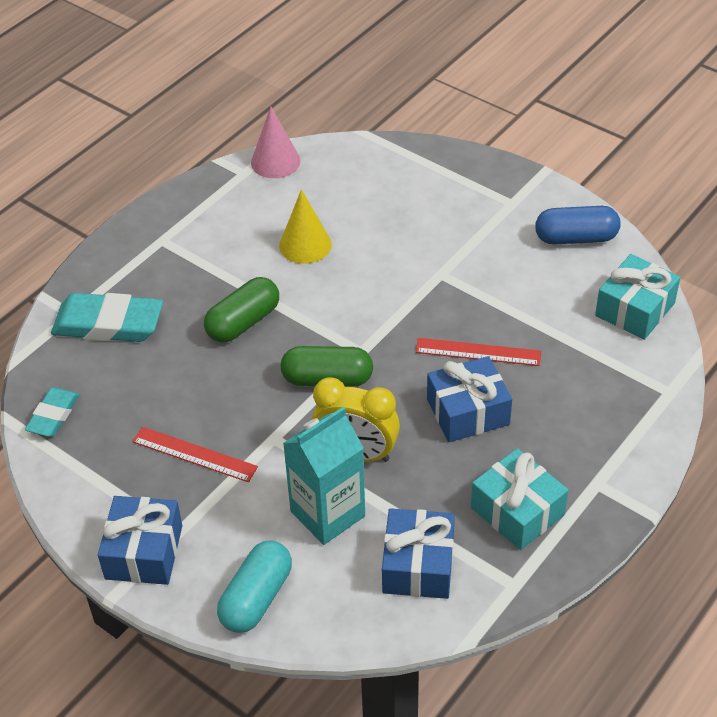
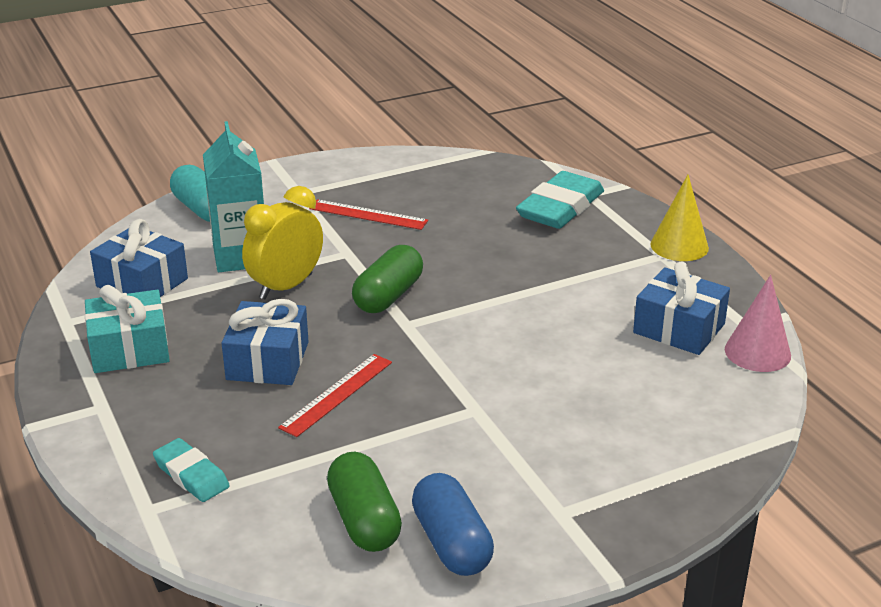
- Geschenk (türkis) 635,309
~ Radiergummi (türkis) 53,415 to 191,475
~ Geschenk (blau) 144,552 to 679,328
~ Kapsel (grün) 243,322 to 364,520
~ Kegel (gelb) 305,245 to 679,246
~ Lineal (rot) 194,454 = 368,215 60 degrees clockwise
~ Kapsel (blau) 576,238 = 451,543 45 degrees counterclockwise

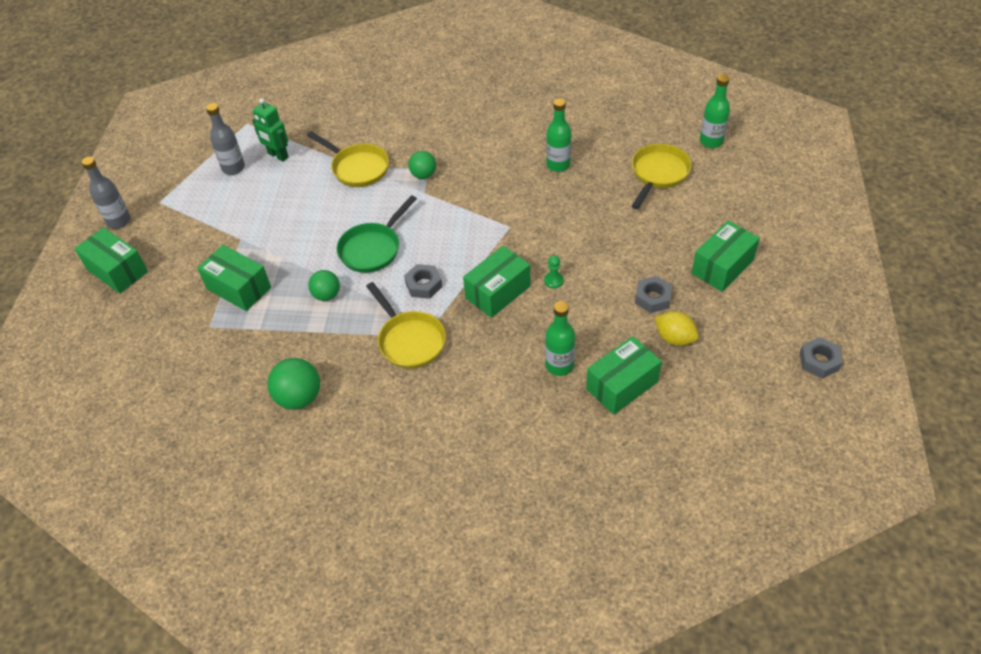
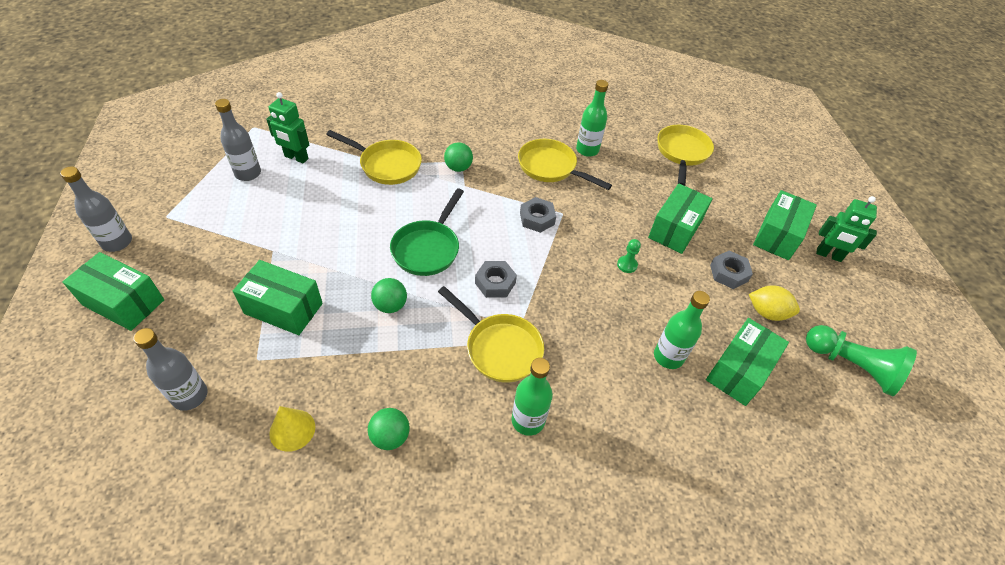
+ Flasche (grau) 190,396
+ Kegel (gelb) 292,430
+ Pfanne (gelb) 550,168
+ Bauer (grün) 851,366
+ Roboter (grün) 828,255
~ Schachtel (grün) 498,292 to 675,229
~ Flasche (grün) 711,141 to 528,420
~ Sechskantmutter (grau) 819,361 to 537,218
~ Ball (grün) 299,397 = 390,437 x0.66

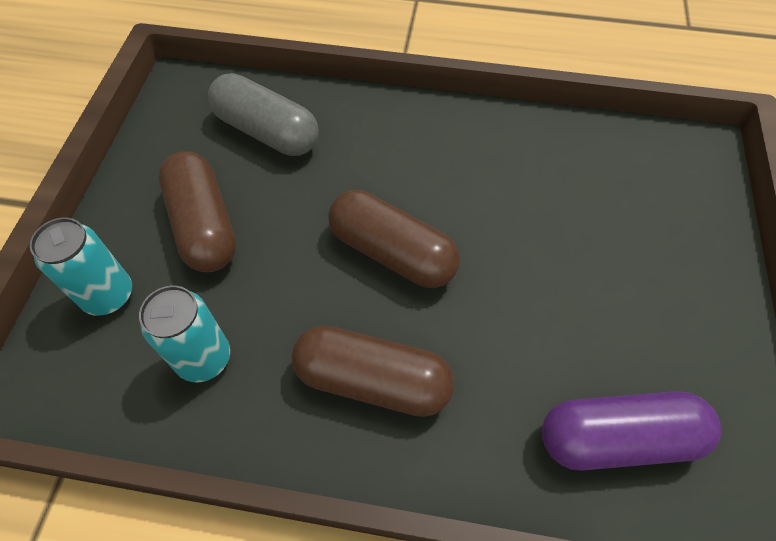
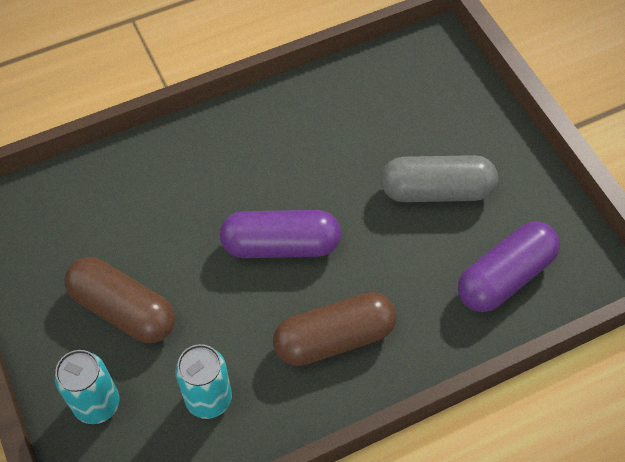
~ Kapsel (grau) 267,131 to 436,191
~ Kapsel (braun) 392,252 to Kapsel (lila) 281,245

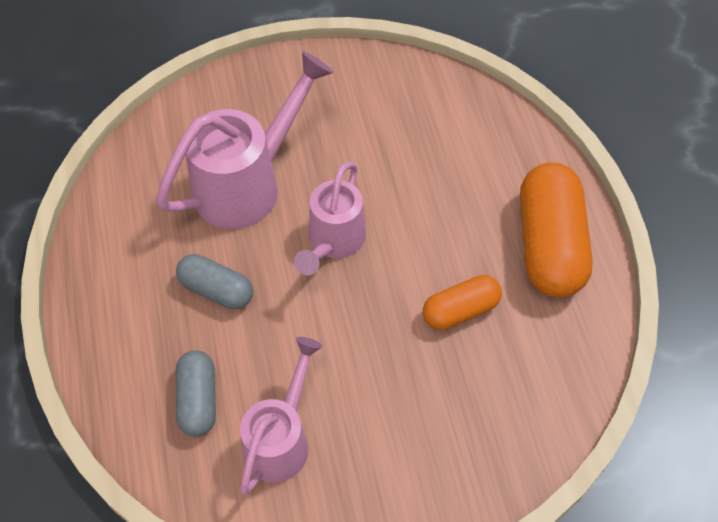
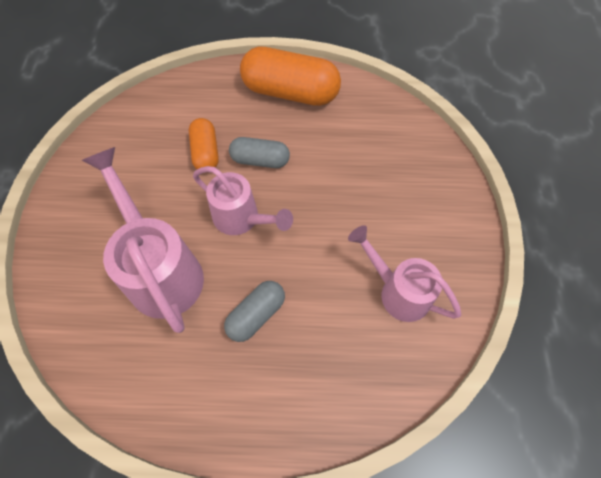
~ Kapsel (grau) 198,400 to 260,160
~ Kapsel (orange) 460,310 to 205,152

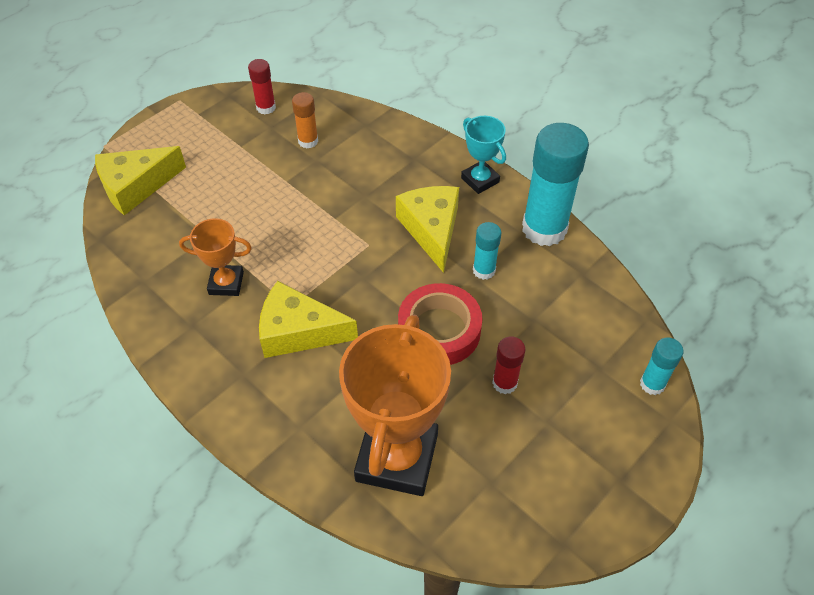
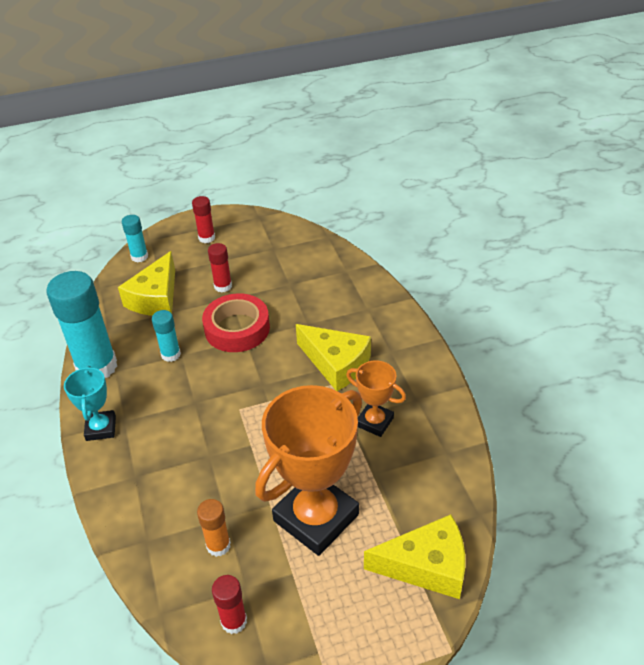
+ Klebestift (rot) 206,238
~ Pokal (orange) 397,457 to 316,517
~ Käse (gelb) 431,229 to 156,298

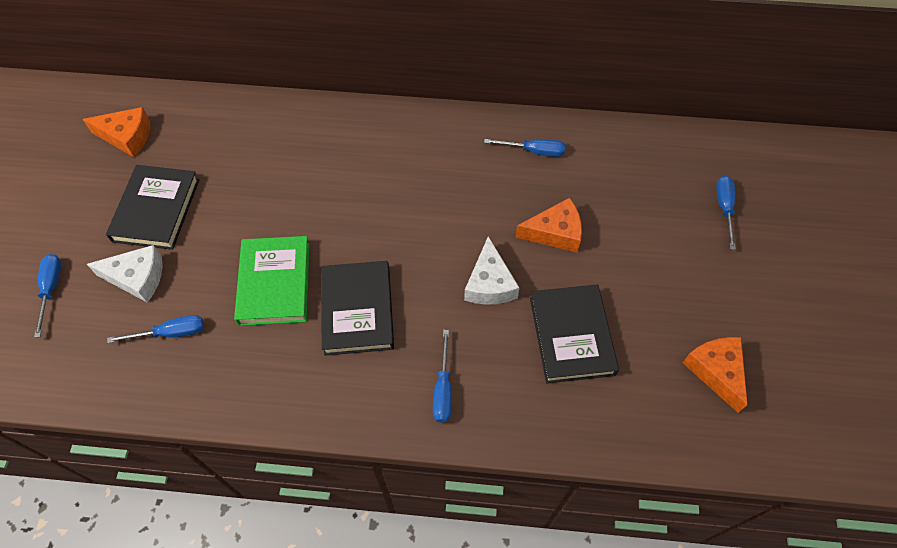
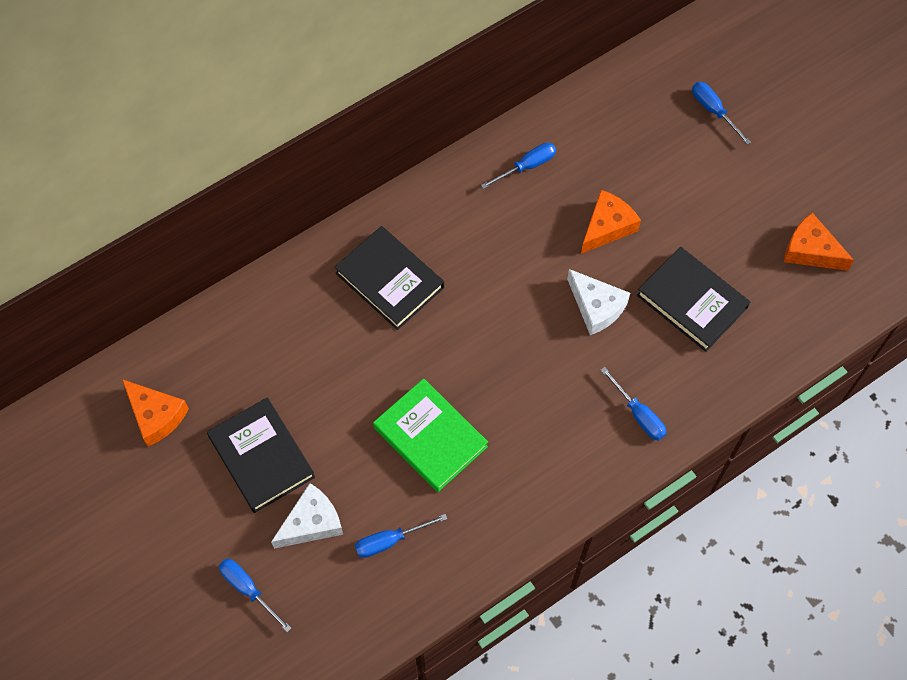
~ Buch (schwarz) 358,310 to 390,280
~ Käse (orange) 127,137 = 156,415 75 degrees clockwise
~ Schraubenzieher (blau) 171,333 = 390,541 150 degrees counterclockwise

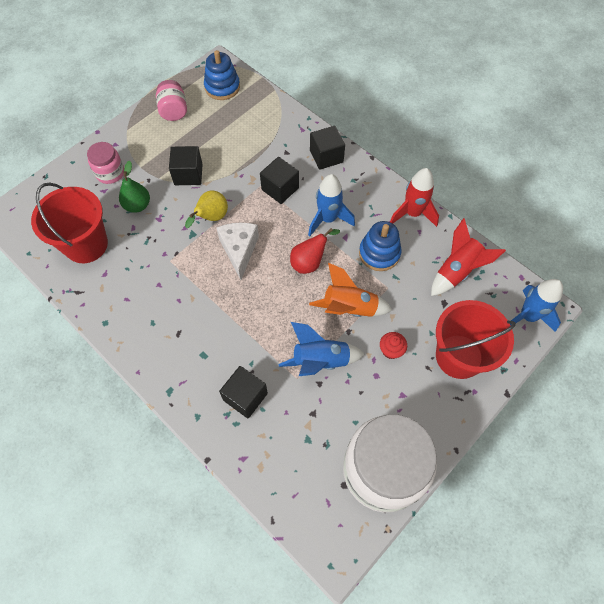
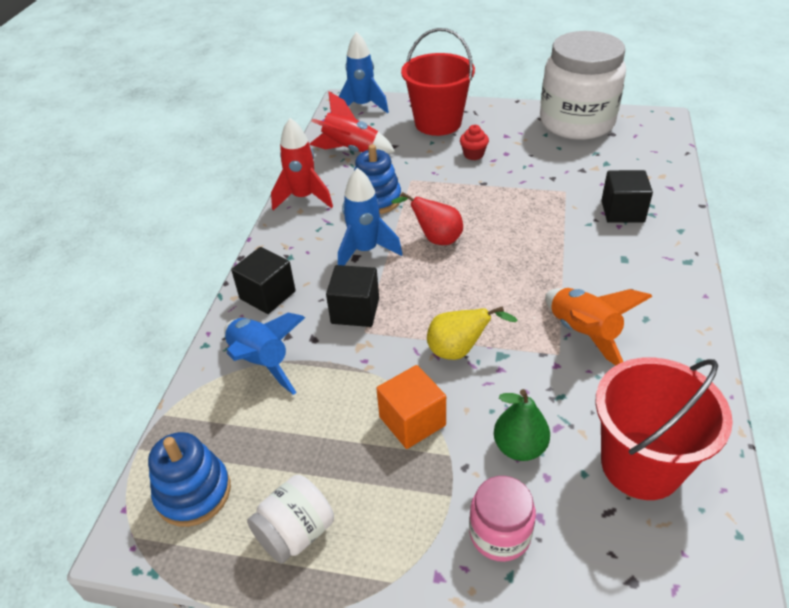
- Käse (weiß) 239,250
~ Rakete (blau) 320,361 to 261,362
~ Rakete (orange) 349,308 to 583,334
~ Einmachglas (rosa) 174,111 to Einmachglas (weiß) 295,533
~ Kubus (schwarz) 188,174 to Kubus (orange) 412,421

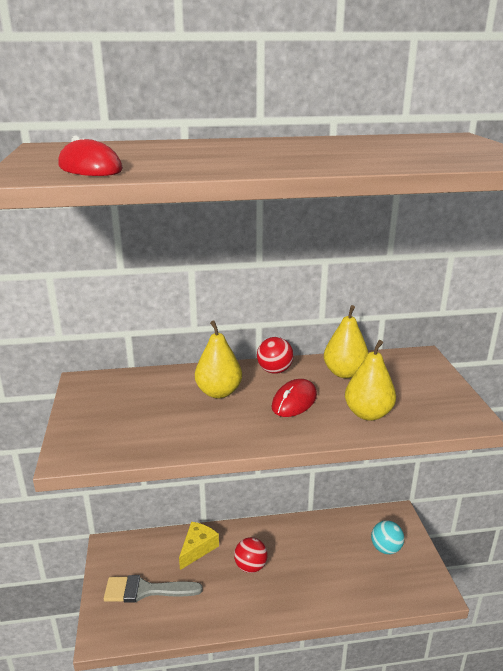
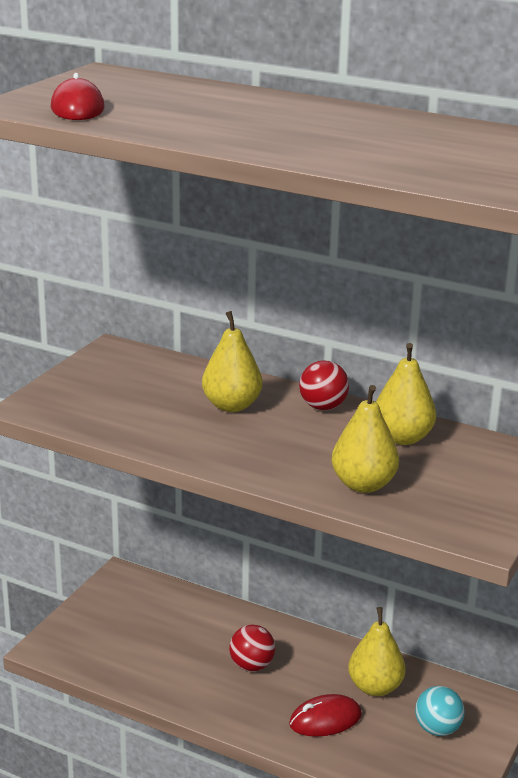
- Pinsel (grau) 146,590
- Käse (gelb) 197,548
+ Birne (gelb) 375,687
~ Computermaus (rot) 294,401 to 325,719

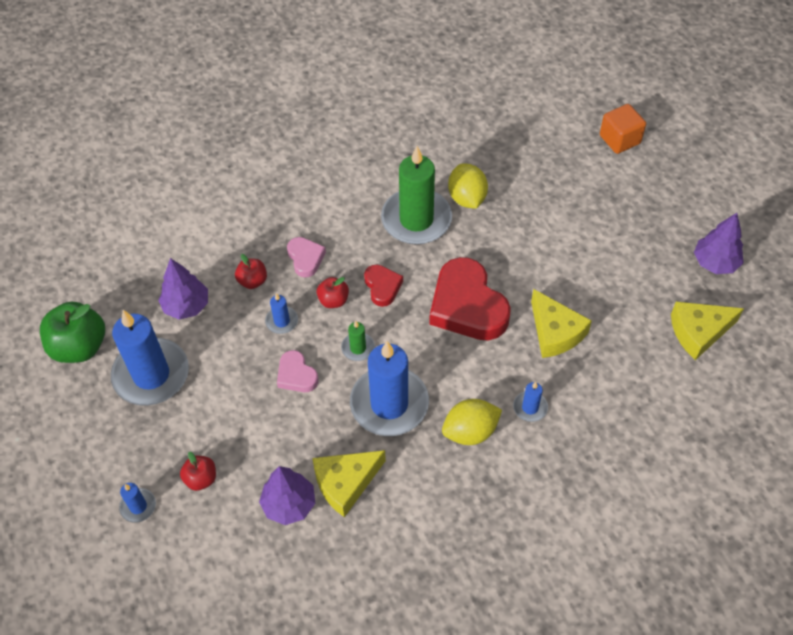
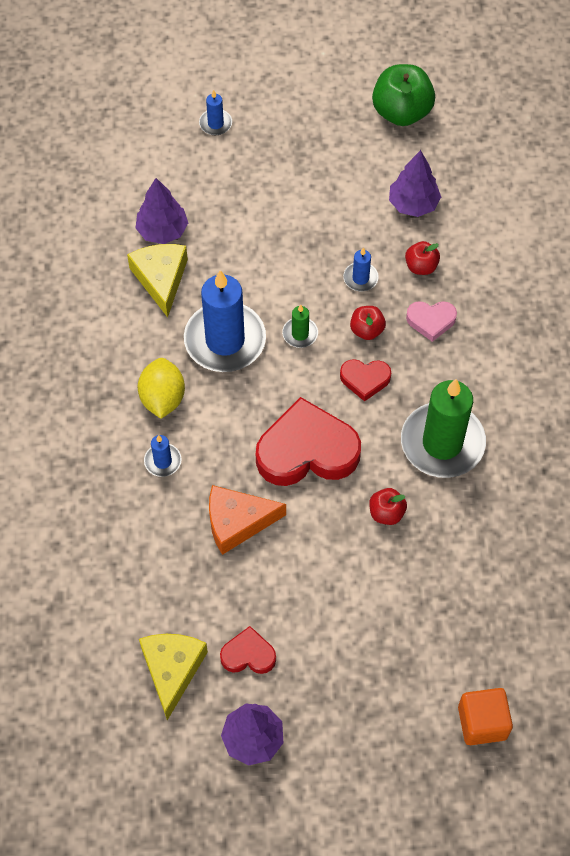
- Kerze (blau) 151,374
- Herz (rosa) 296,375
- Zitrone (gelb) 467,198
+ Herz (rot) 248,655
~ Apfel (rot) 201,478 to 386,513
~ Käse (gelb) 555,332 to Käse (orange) 237,522

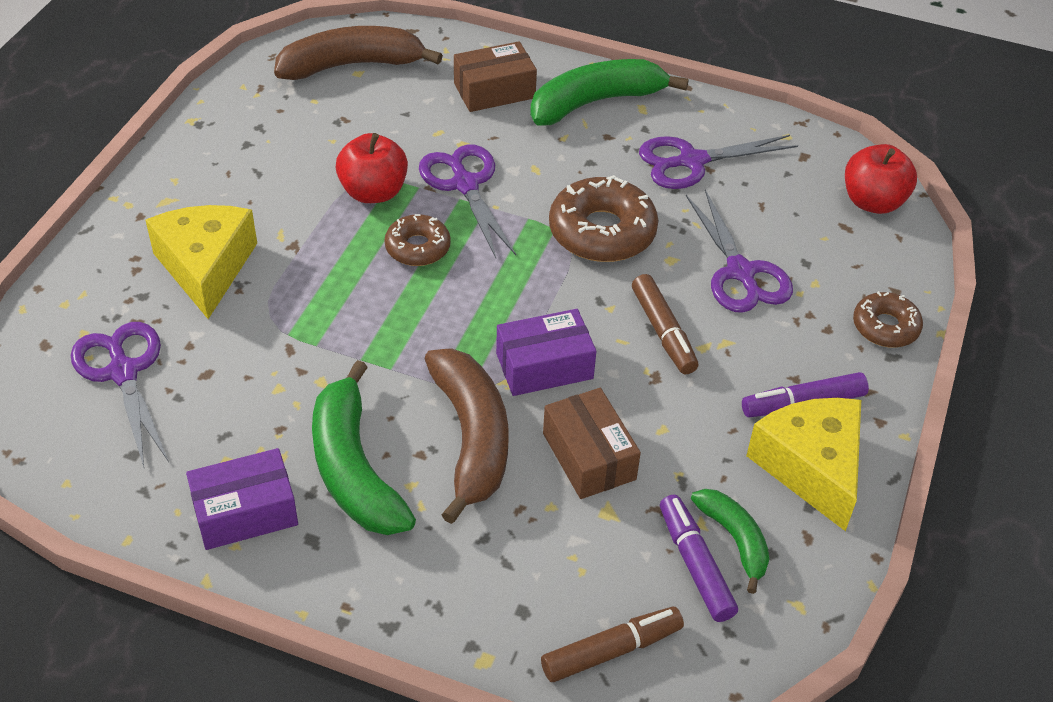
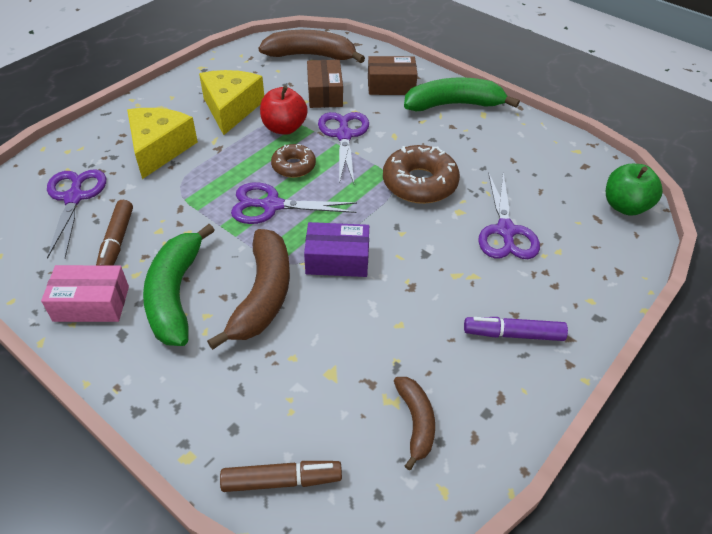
- Filzstift (lila) 695,564
- Donut (braun) 885,327
~ Schachtel (braun) 589,456 to 325,94
~ Filzstift (braun) 663,332 to 117,242
~ Schere (lila) 692,161 to 272,205
~ Käse (gelb) 811,467 to 231,109
~ Schachtel (lila) 245,512 to Schachtel (rosa) 91,304
~ Banane (grün) 734,540 to Banane (braun) 416,422
~ Apfel (rot) 873,202 to Apfel (grün) 625,206

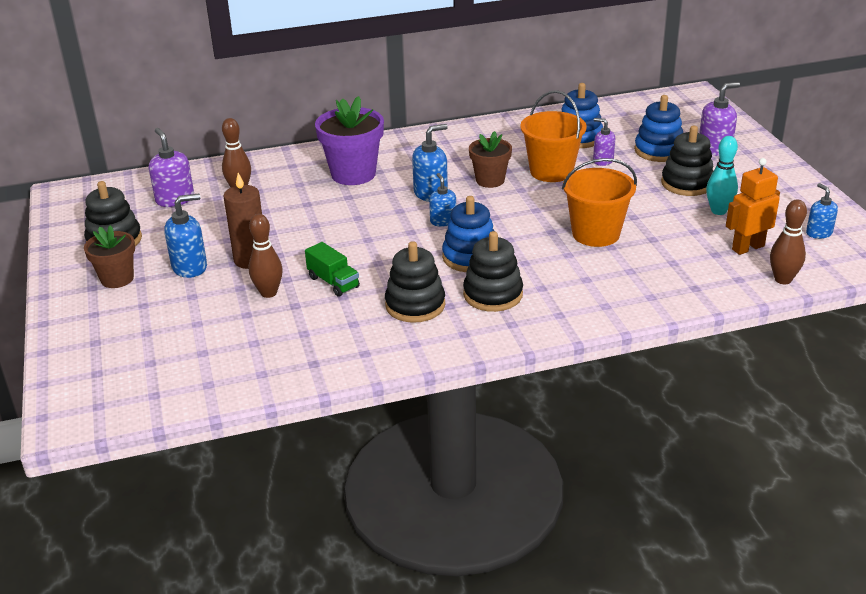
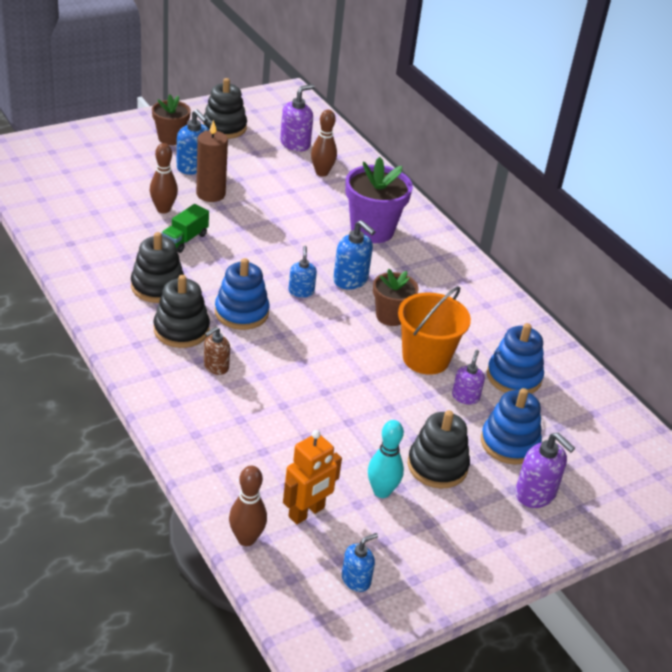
- Eimer (orange) 595,234
+ Seifenspender (braun) 216,367
~ Seifenspender (blau) 443,221 = 301,291 60 degrees counterclockwise
~ Roboter (orange) 747,248 = 306,513 90 degrees clockwise

